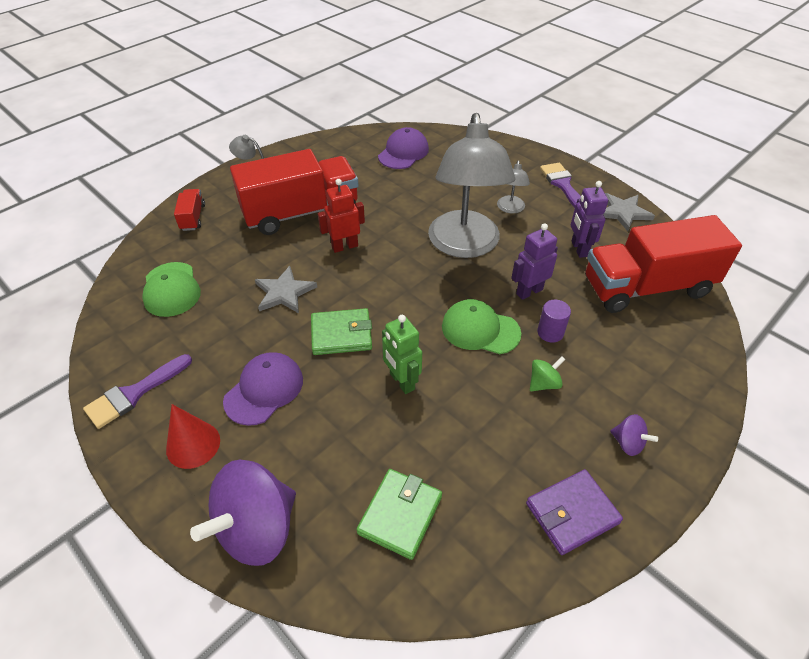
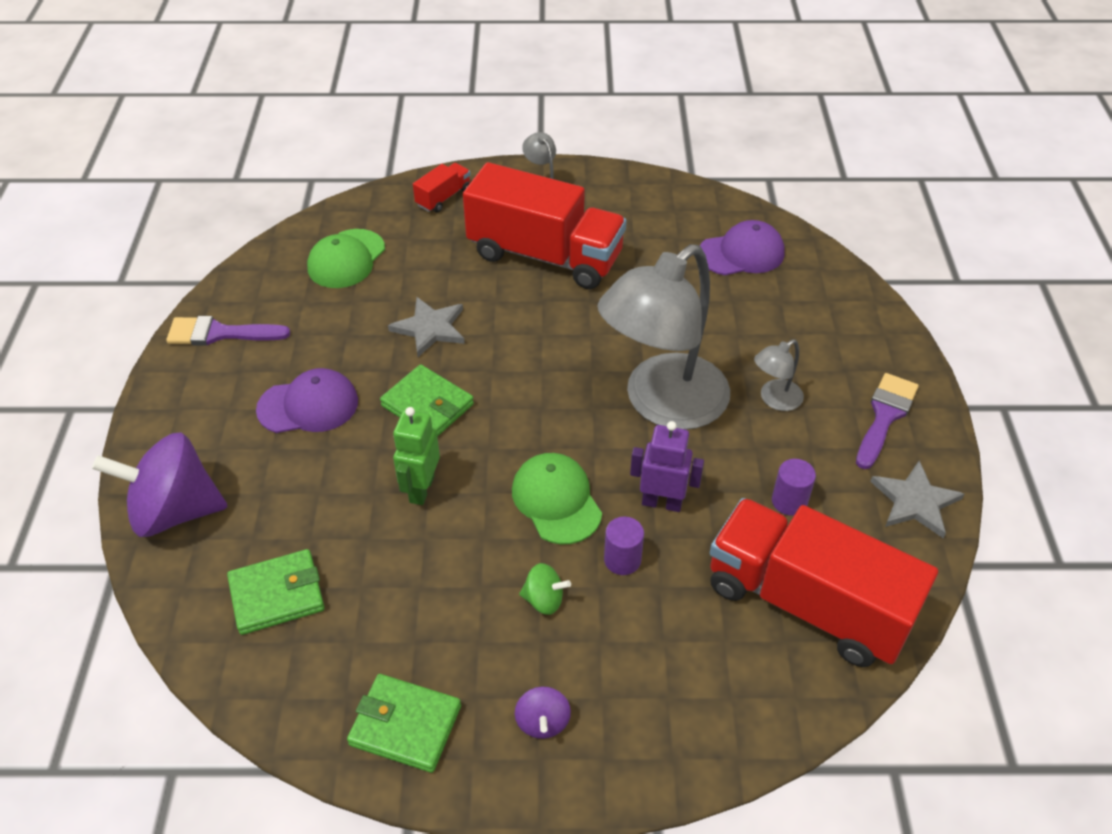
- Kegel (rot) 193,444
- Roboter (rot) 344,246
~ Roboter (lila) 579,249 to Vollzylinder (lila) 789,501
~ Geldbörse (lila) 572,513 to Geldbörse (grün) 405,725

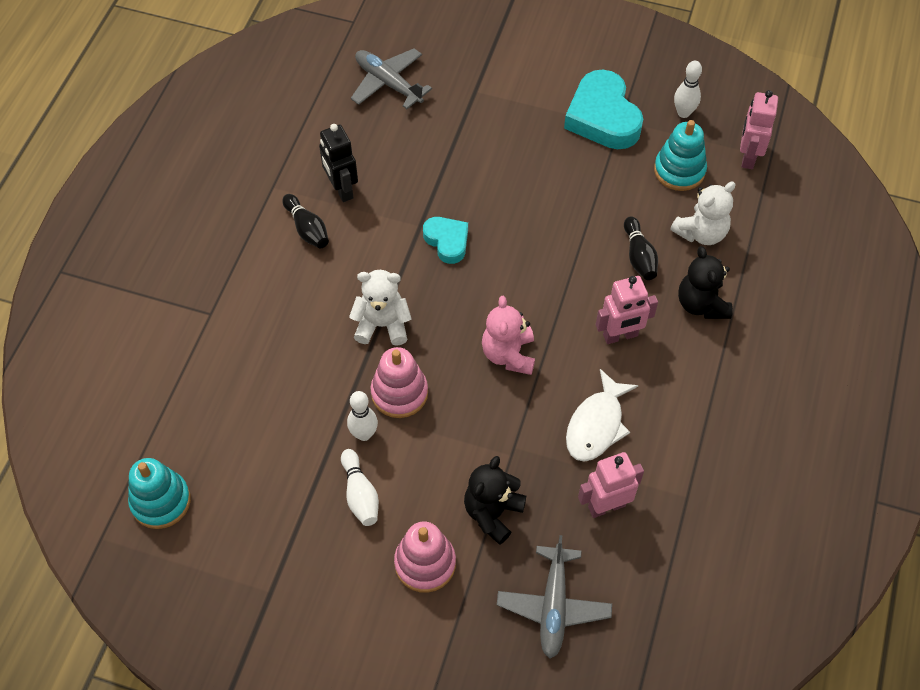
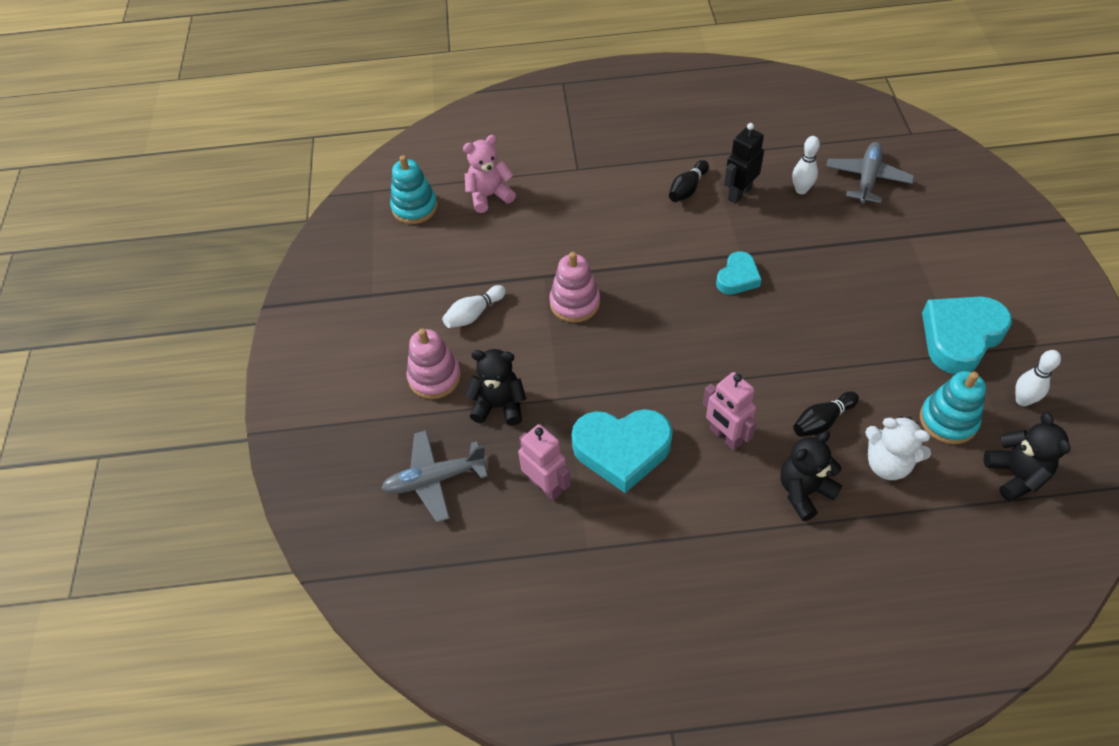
- Teddybär (weiß) 382,325
~ Bowlingkegel (weiß) 364,434 to 801,190
~ Teddybär (rosa) 508,354 to 489,196
~ Fisch (weiß) 596,425 to Herz (türkis) 622,450
~ Roboter (rosa) 748,156 to Teddybär (schwarz) 1015,475

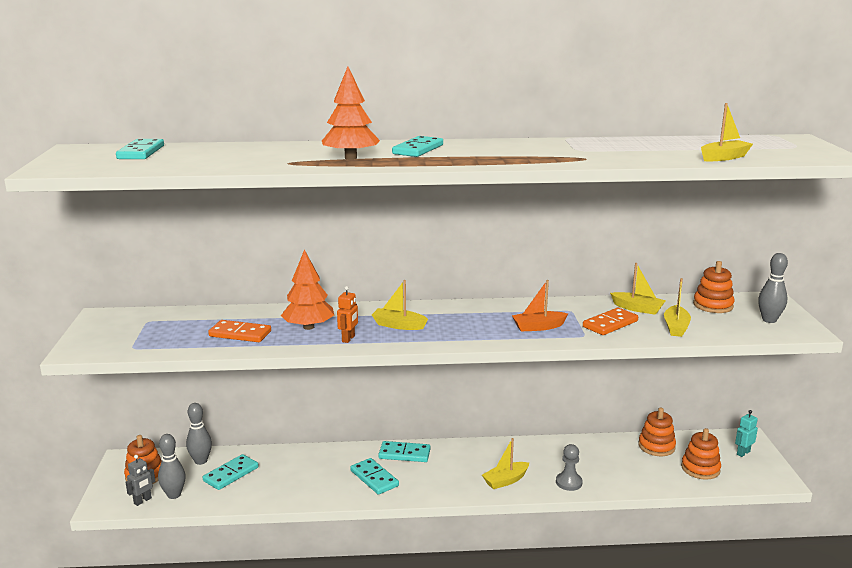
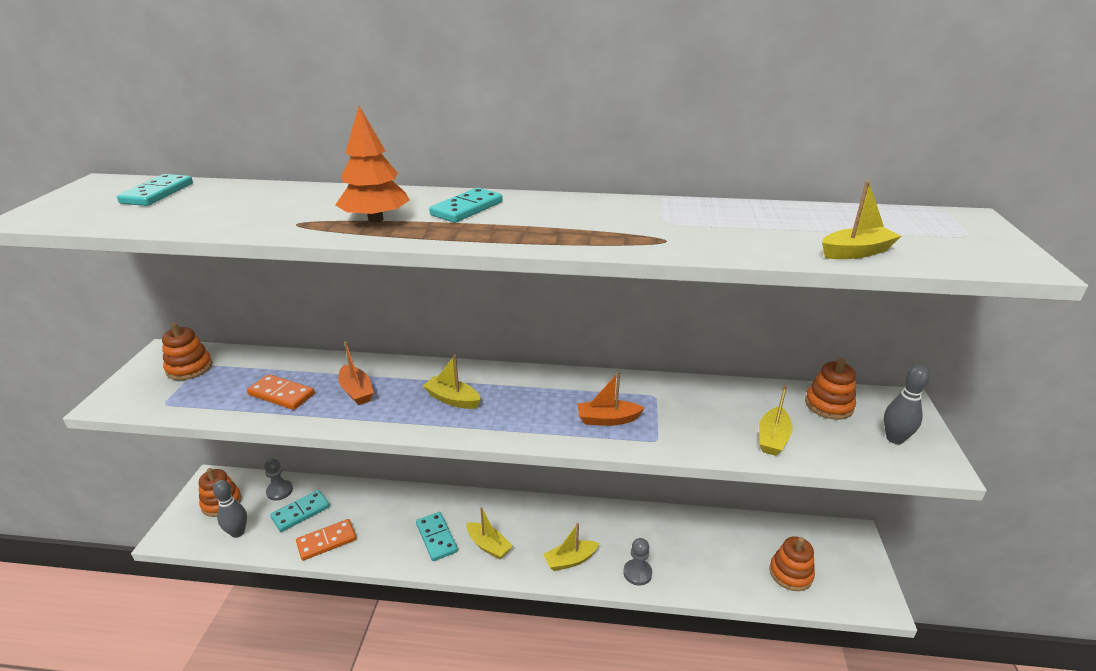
- Roboter (grau) 143,501
- Roboter (orange) 348,339
- Dominostein (türkis) 404,454
- Roboter (türkis) 743,453
~ Dominostein (orange) 610,324 to 326,541
~ Boot (gelb) 637,308 to 488,546
~ Stapelspielzeug (orange) 656,446 to 189,368
~ Bowlingkegel (grau) 201,461 to Bauer (grau) 279,491
~ Baum (orange) 308,327 to Boot (orange) 356,391

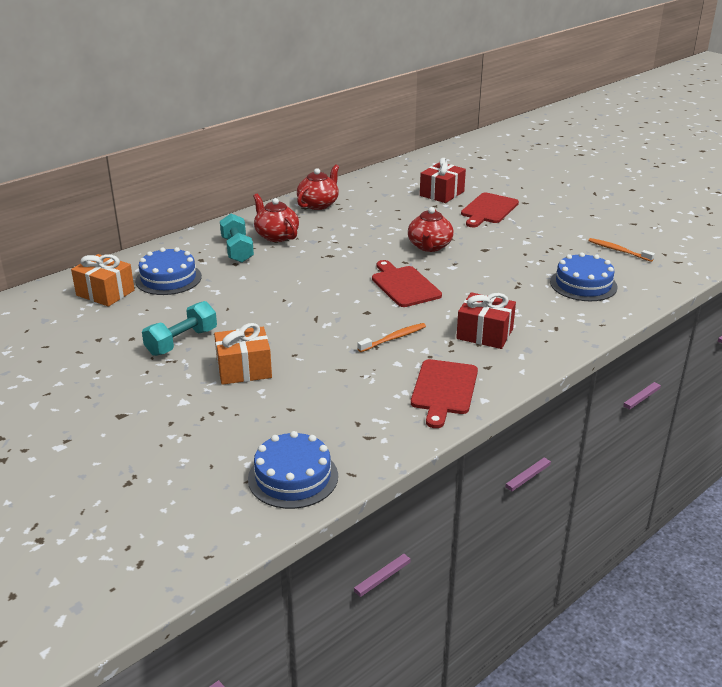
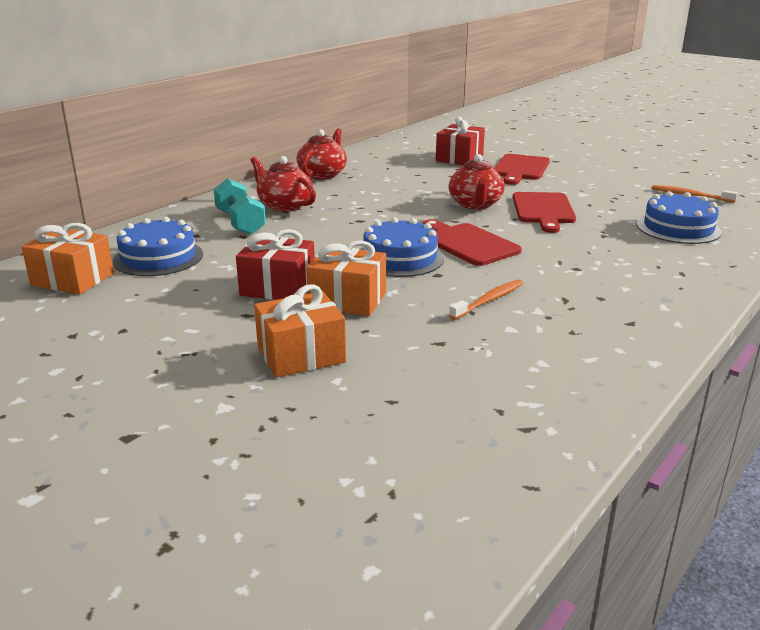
- Hantel (türkis) 182,342
+ Geschenk (orange) 347,300
~ Kuchen (blau) 293,477 to 400,258
~ Schneidebrett (rot) 444,390 to 543,210
~ Geschenk (rot) 484,334 to 278,287

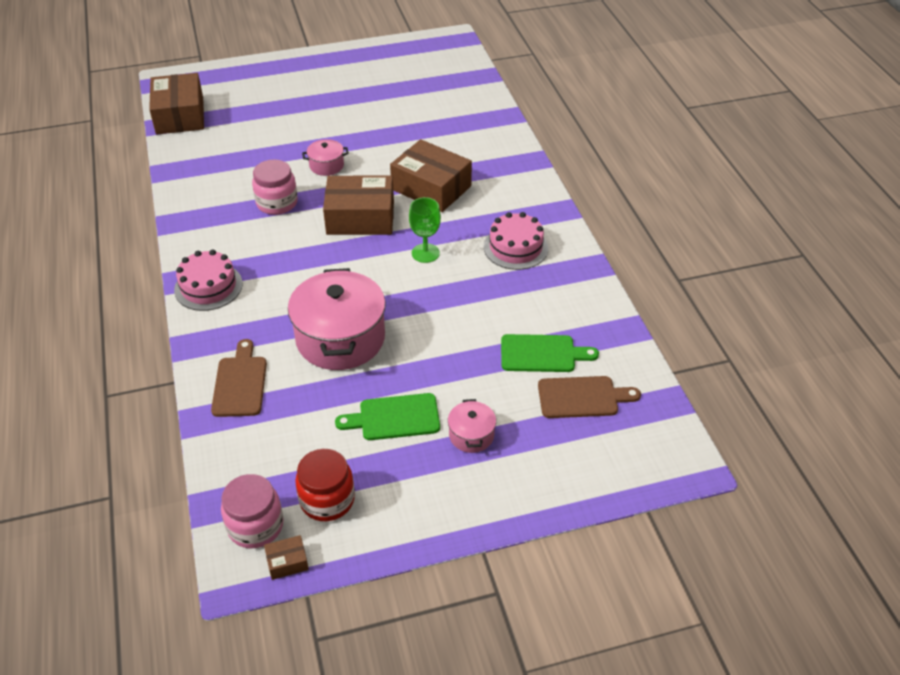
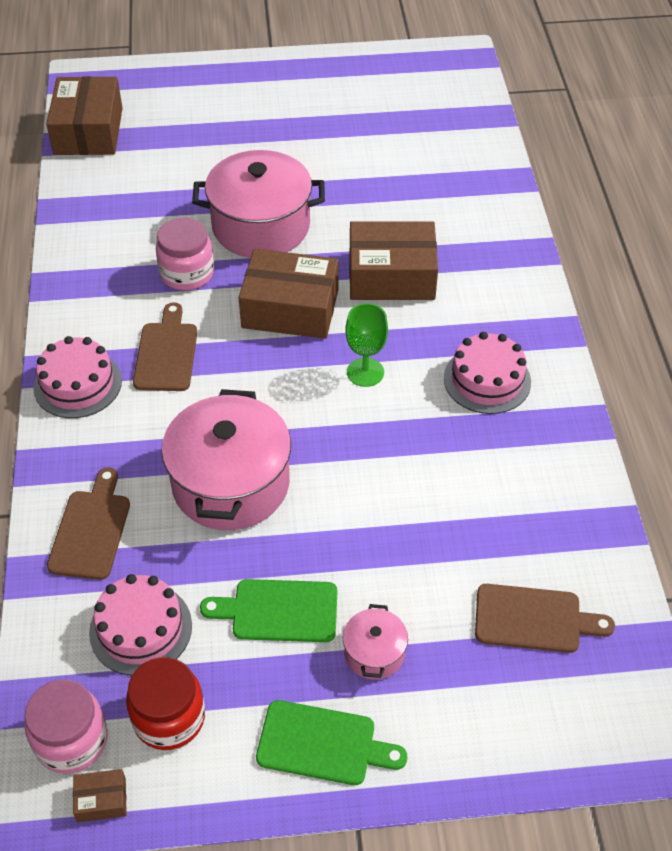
+ Kuchen (rosa) 141,628
+ Schneidebrett (braun) 166,353
~ Schneidebrett (grün) 542,354 to 323,744
~ Schachtel (braun) 431,188 = 391,276 45 degrees counterclockwise
~ Kochtopf (rosa) 326,166 = 261,226 x2.15

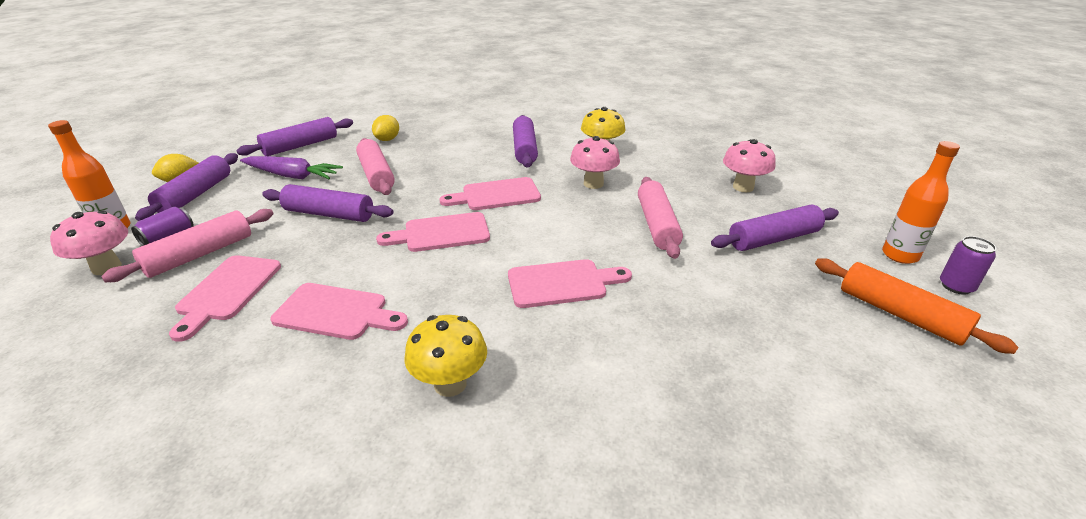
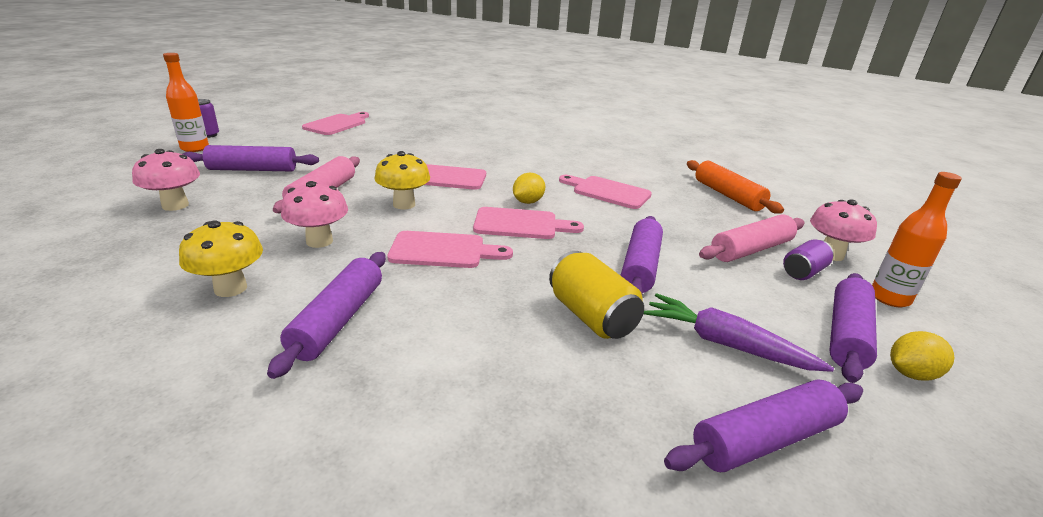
~ Schneidebrett (rosa) 227,291 to 337,124
~ Zitrone (gelb) 387,139 to 528,202
~ Pilz (gelb) 450,384 to 404,204
~ Nudelholz (orange) 900,314 to 727,195
~ Nudelholz (rosa) 376,175 to Dose (gelb) 591,316
~ Nudelholz (lila) 329,214 = 640,266 75 degrees clockwise

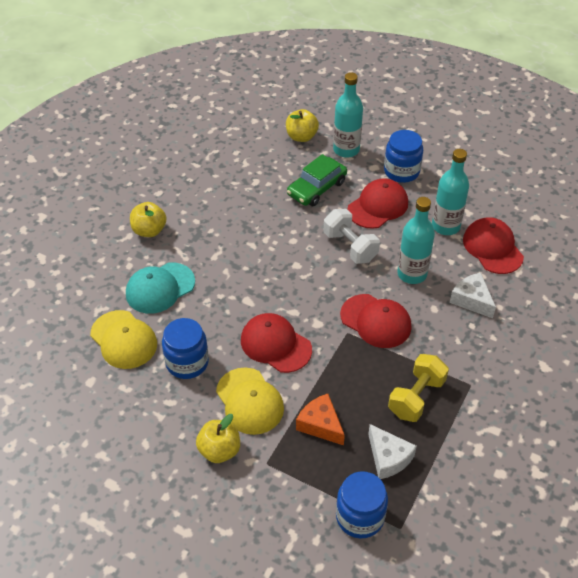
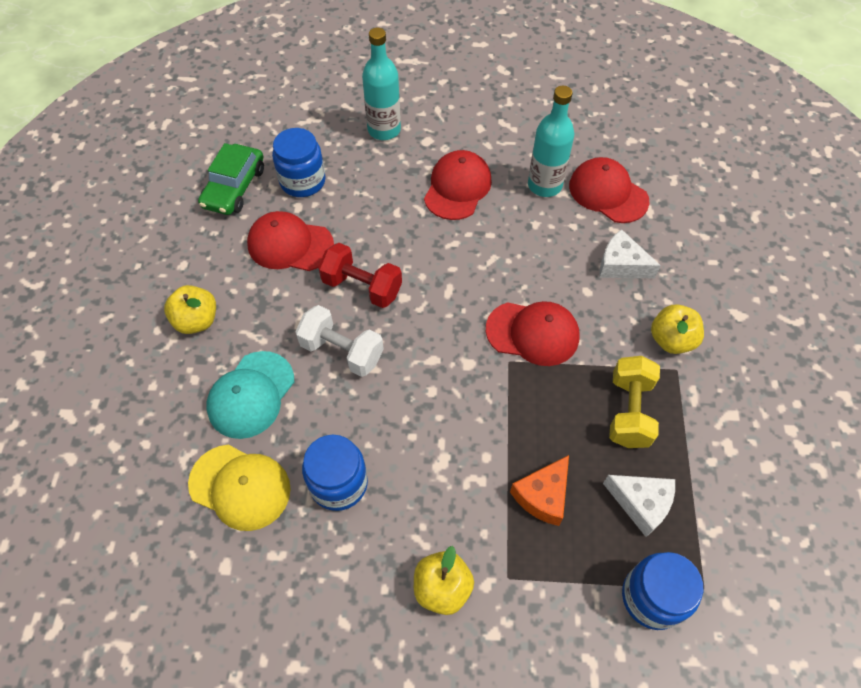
- Kappe (gelb) 249,401
- Flasche (türkis) 412,274
+ Hantel (rot) 362,287
~ Kappe (rot) 275,344 to 290,244
~ Apfel (gelb) 301,136 to 671,340
~ Auto (grün) 317,188 to 234,187
~ Hantel (weiß) 350,247 to 342,351
~ Einmachglas (blau) 401,171 to 302,181
~ Käse (orange) 320,424 = 542,495 75 degrees counterclockwise

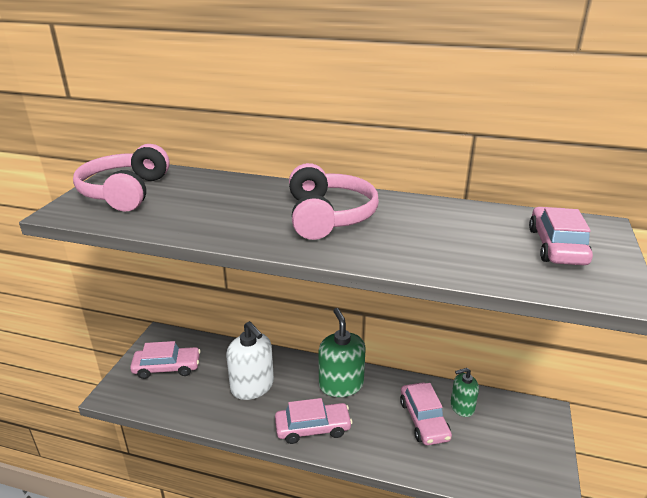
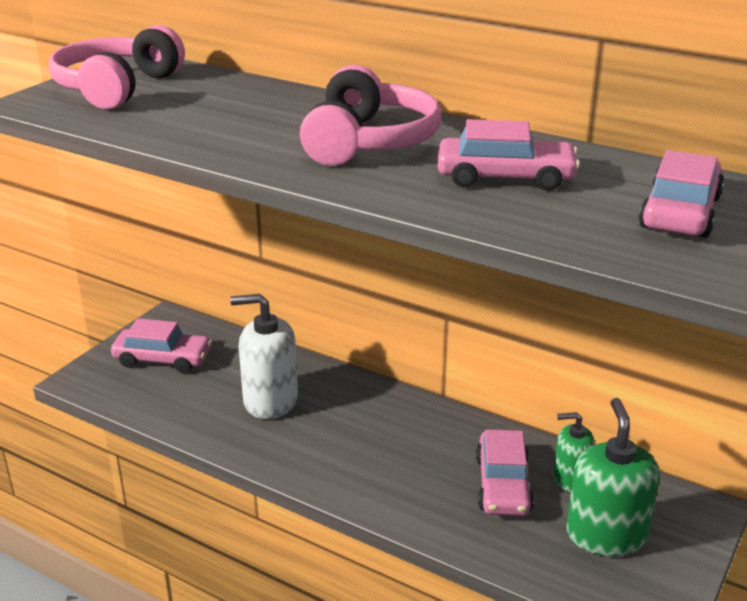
~ Auto (rosa) 313,428 to 505,177
~ Seifenspender (grün) 341,384 to 606,535
~ Seifenspender (weiß) 252,386 = 270,400 120 degrees clockwise

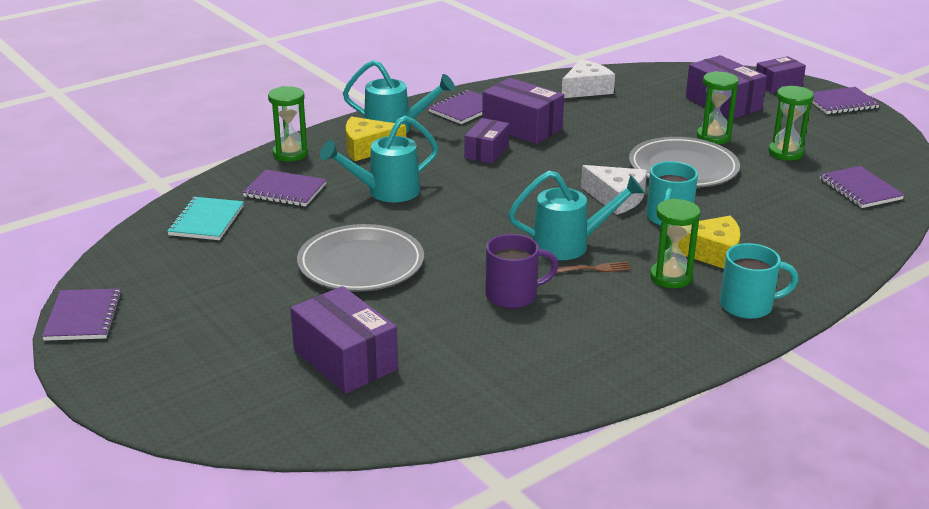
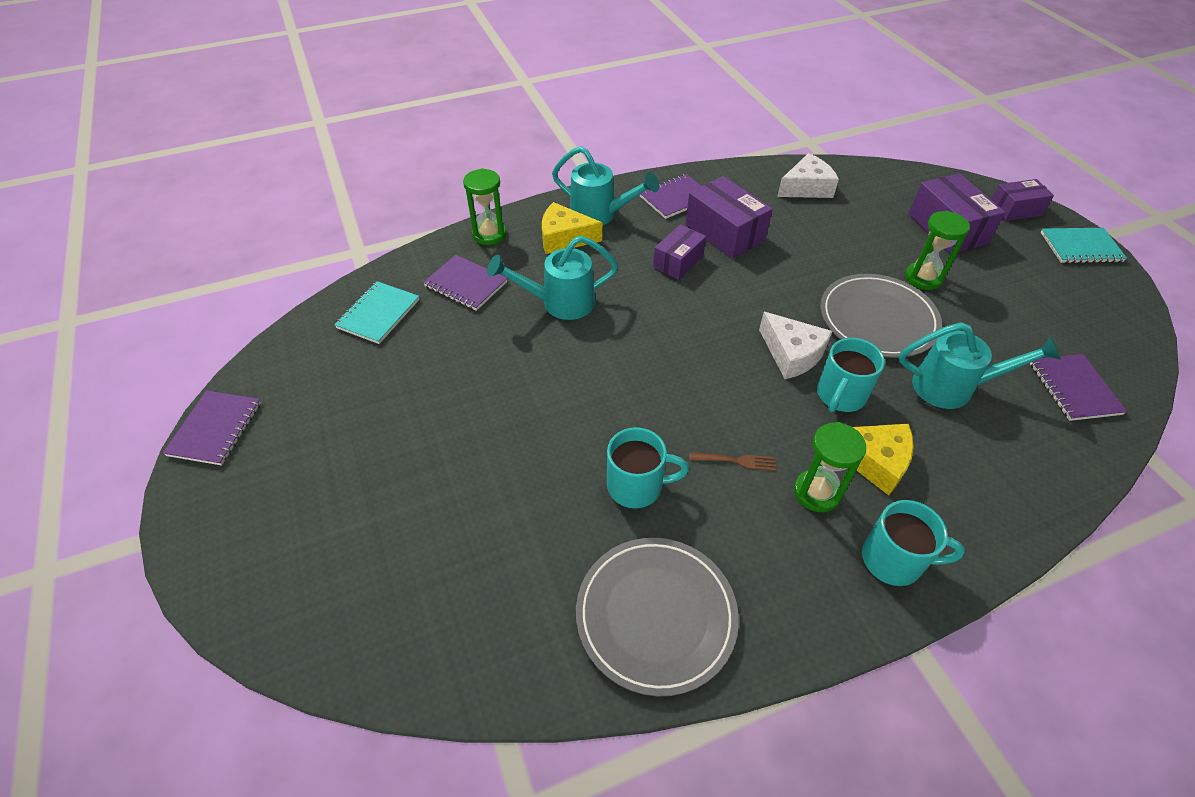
- Schachtel (lila) 345,360
- Sanduhr (grün) 785,153
~ Teller (grau) 361,263 to 656,615
~ Gießkanne (türkis) 569,245 to 952,387
~ Tasse (lila) 513,295 to Tasse (türkis) 637,486
~ Notizbuch (lila) 841,103 to Notizbuch (türkis) 1080,247

